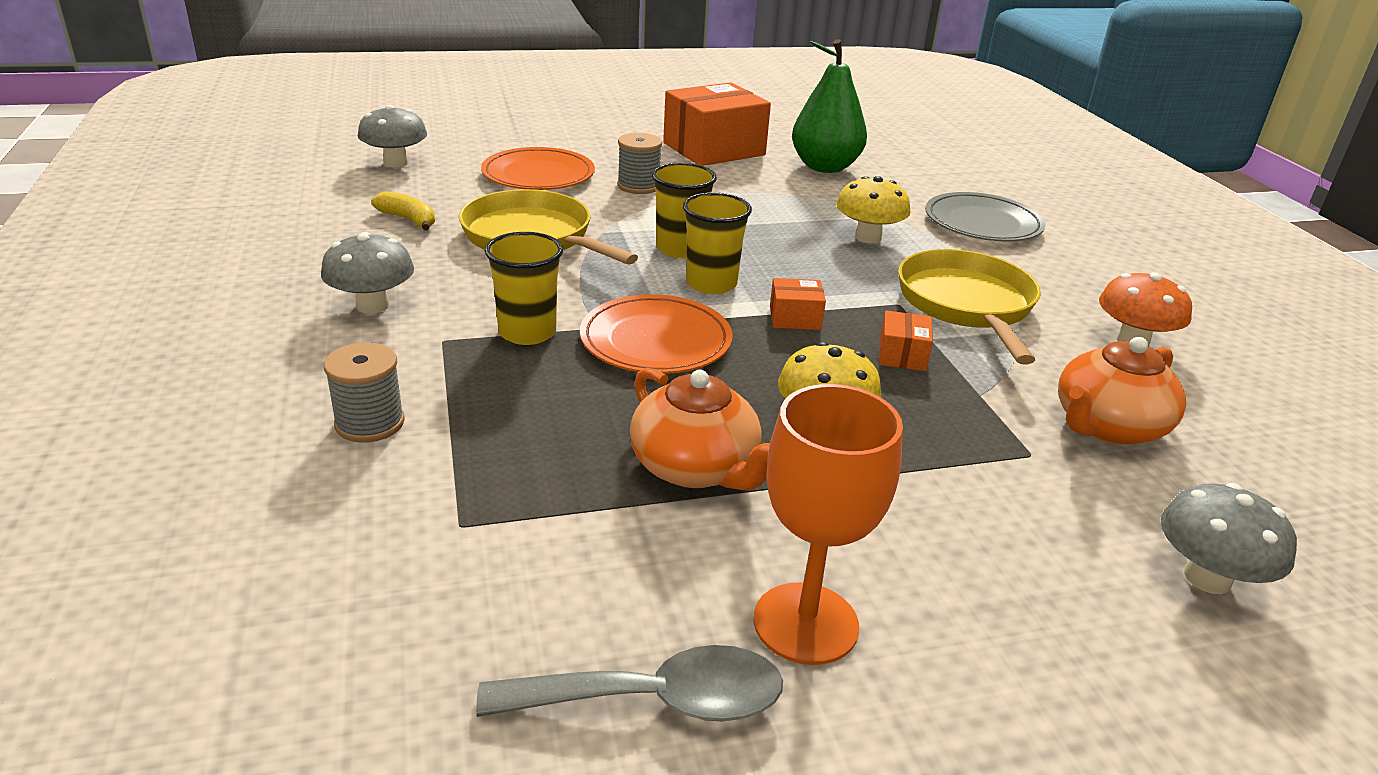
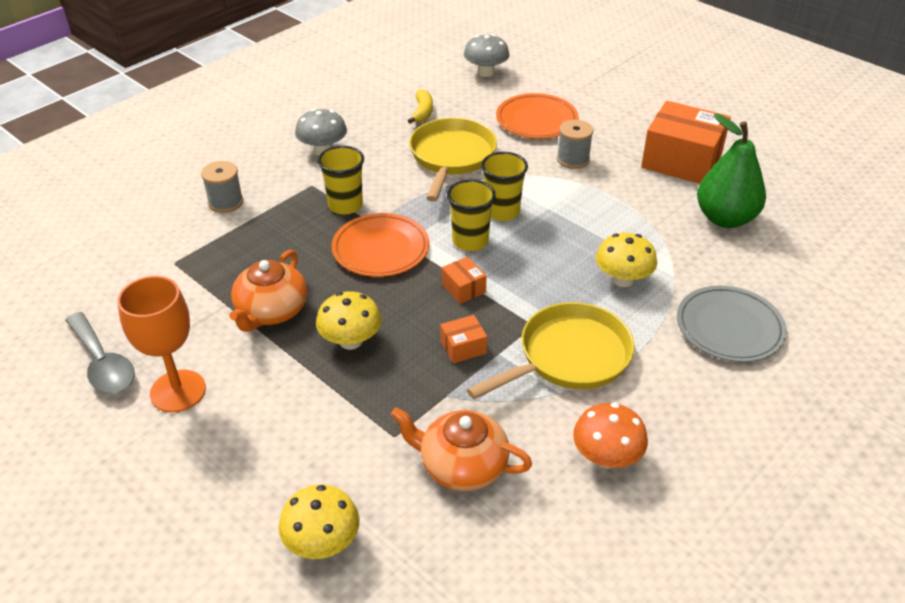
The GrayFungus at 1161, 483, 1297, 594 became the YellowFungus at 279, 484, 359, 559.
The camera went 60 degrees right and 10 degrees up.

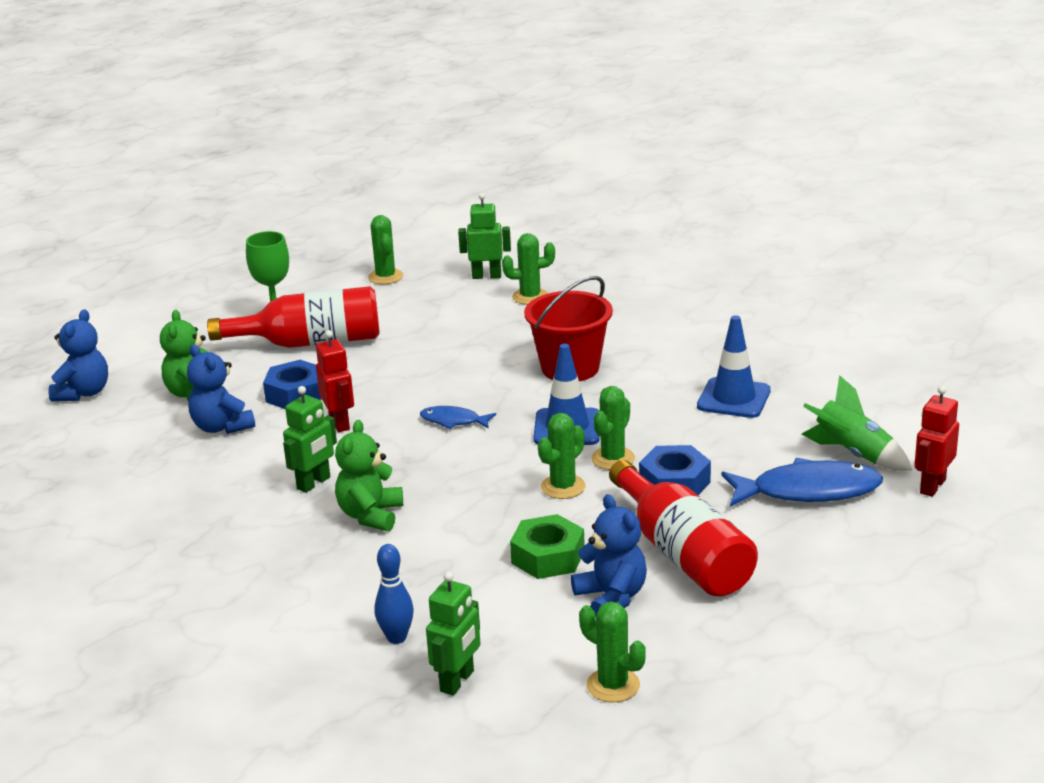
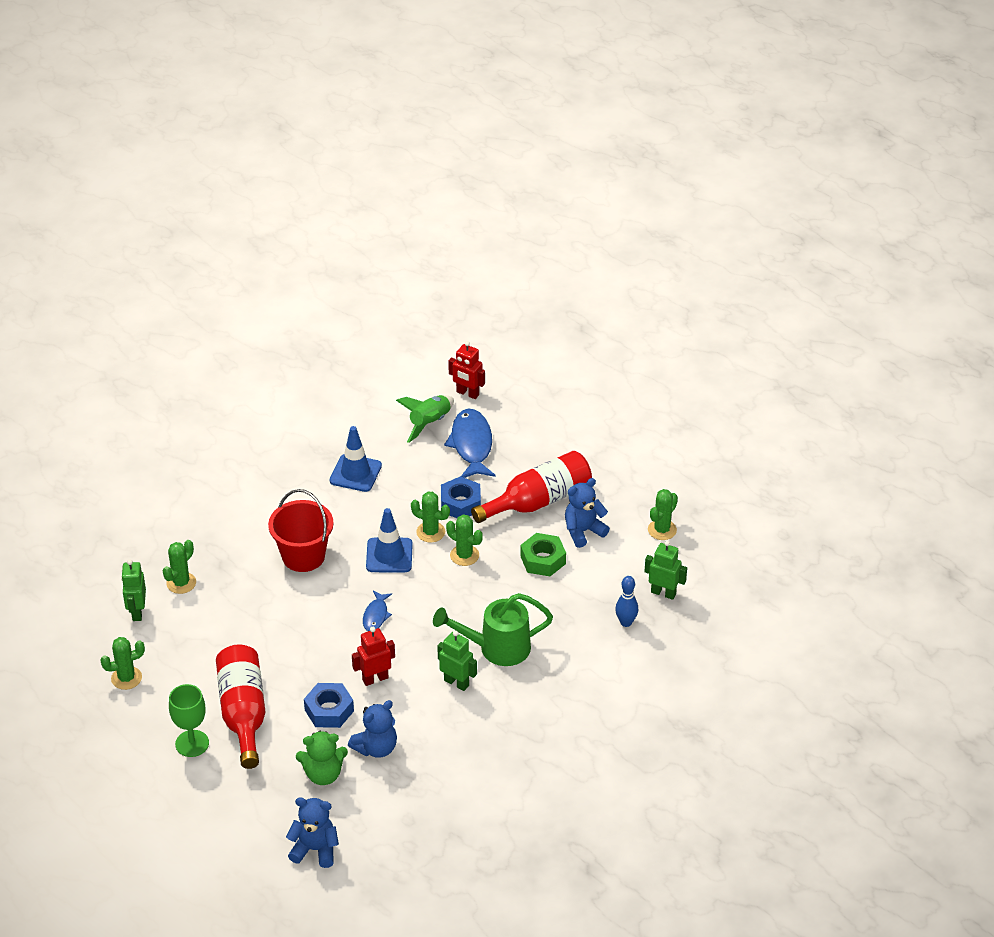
The GreenTeddyBear at 335, 420, 403, 531 was replaced by the GreenSprinklingCan at 433, 593, 553, 666.
The GreenSaguaroCactus at 502, 233, 555, 305 turned 45 degrees clockwise.
The camera went 95 degrees left and 15 degrees up.

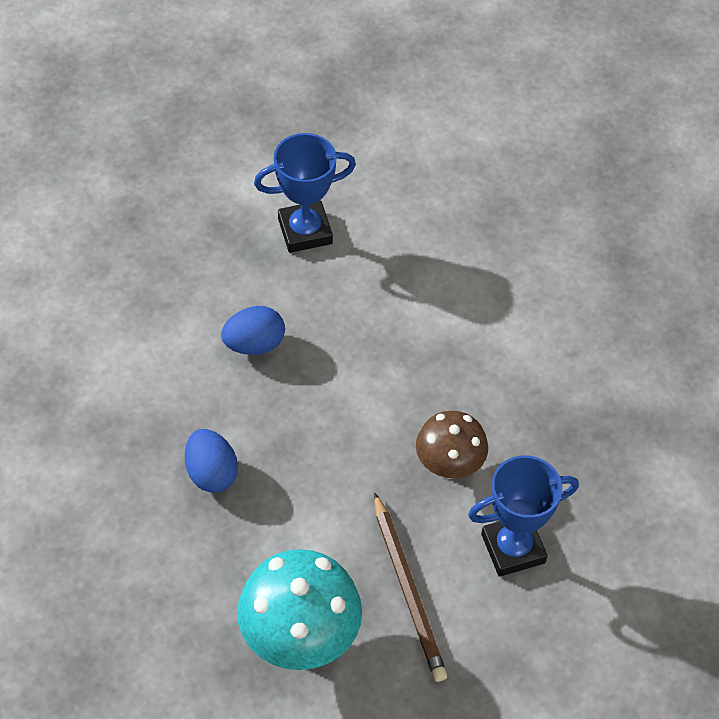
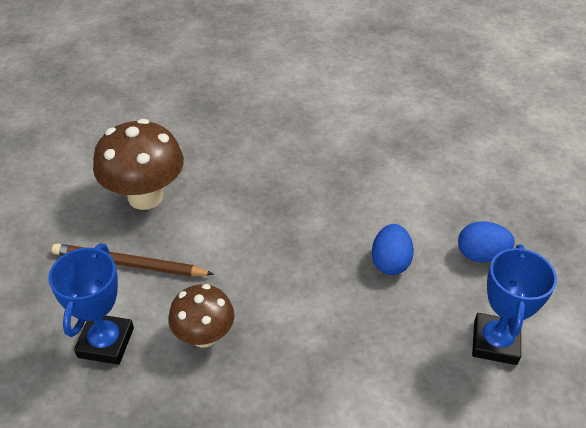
The RoyalBlueToyEgg moved from 185, 429, 238, 493 to 458, 221, 515, 262.
The TealFungus at 237, 549, 362, 670 became the DarkBrownFungus at 93, 119, 184, 210.
The camera went 120 degrees right and 10 degrees down.

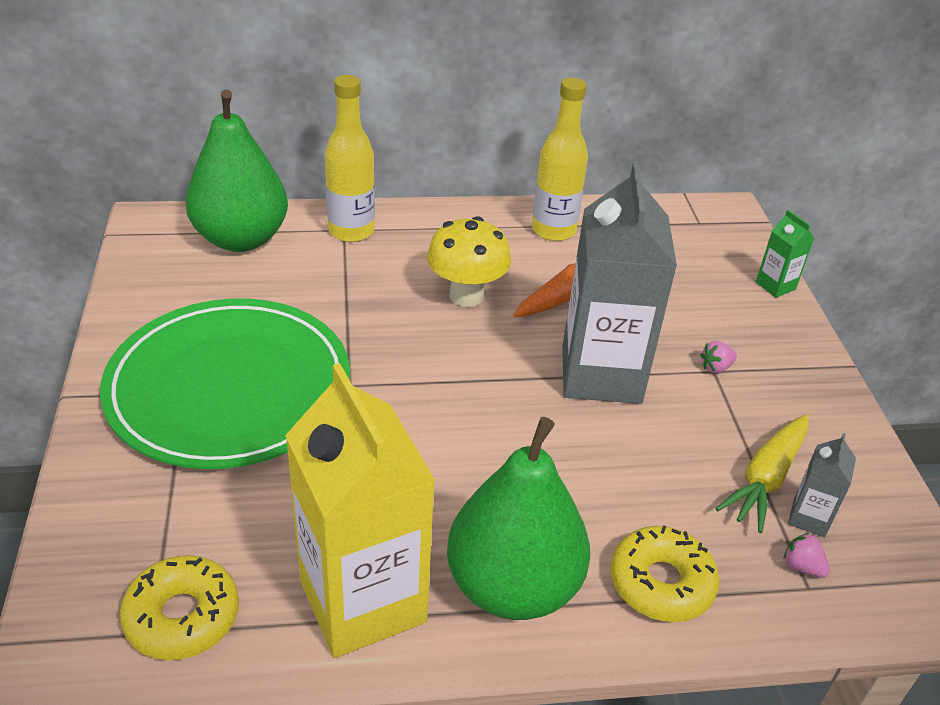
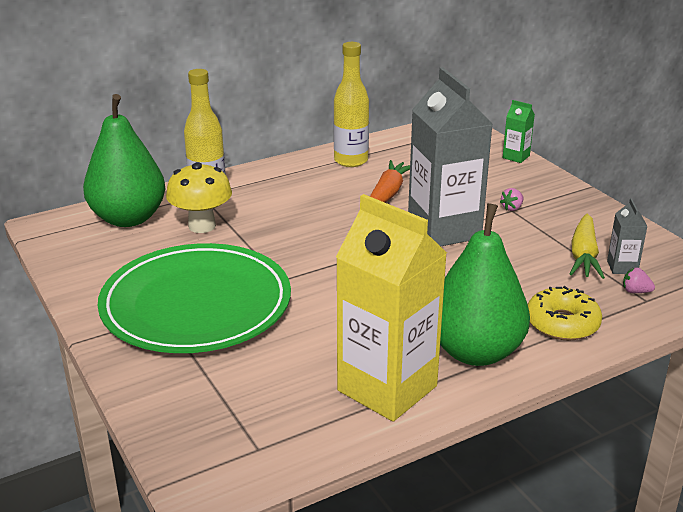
The YellowGlazedDonut at 119, 555, 239, 660 disappeared.
The YellowFungus moved from 427, 216, 511, 307 to 166, 162, 232, 233.
The camera went 20 degrees left and 10 degrees down.

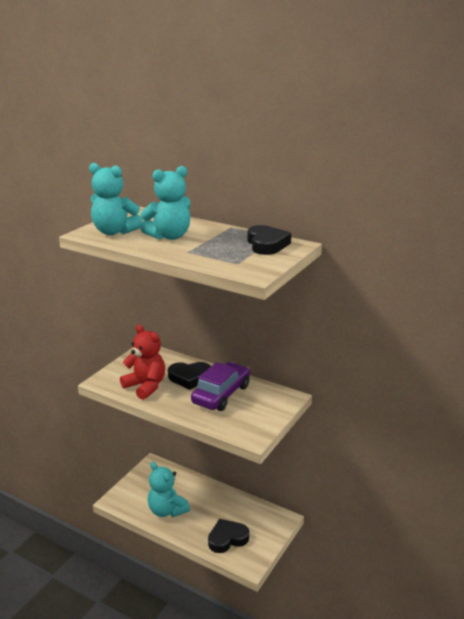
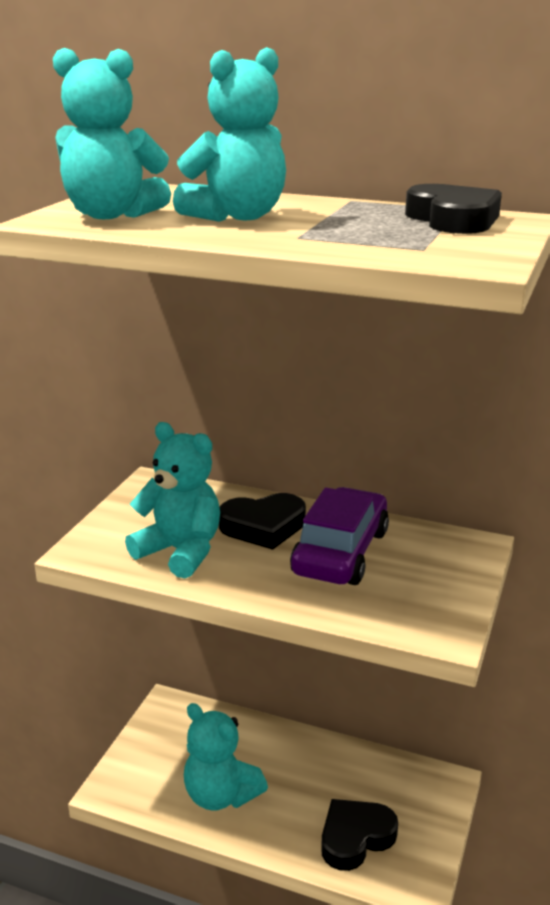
The RedTeddyBear at 120, 324, 165, 400 became the TealTeddyBear at 125, 422, 220, 578.
The camera went 10 degrees left and 0 degrees up.

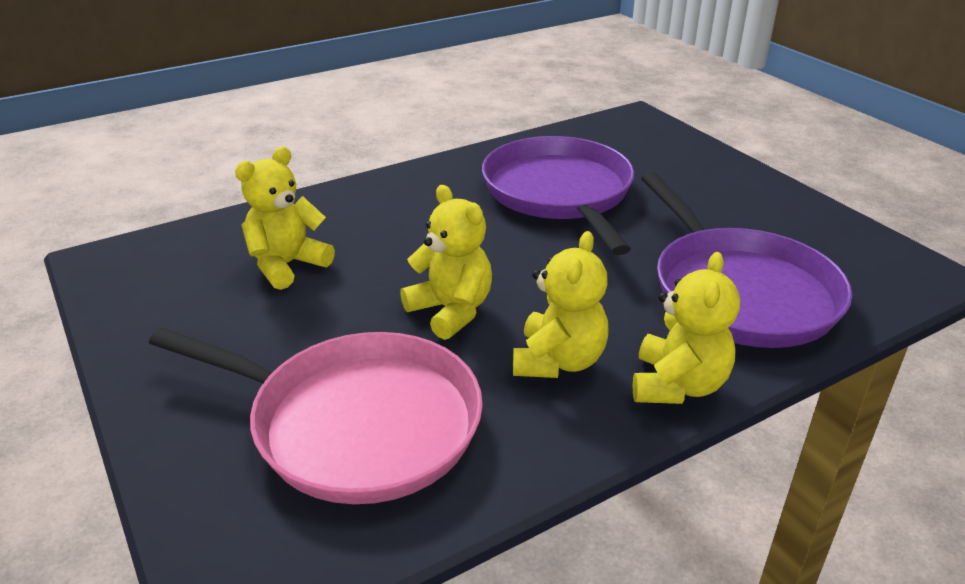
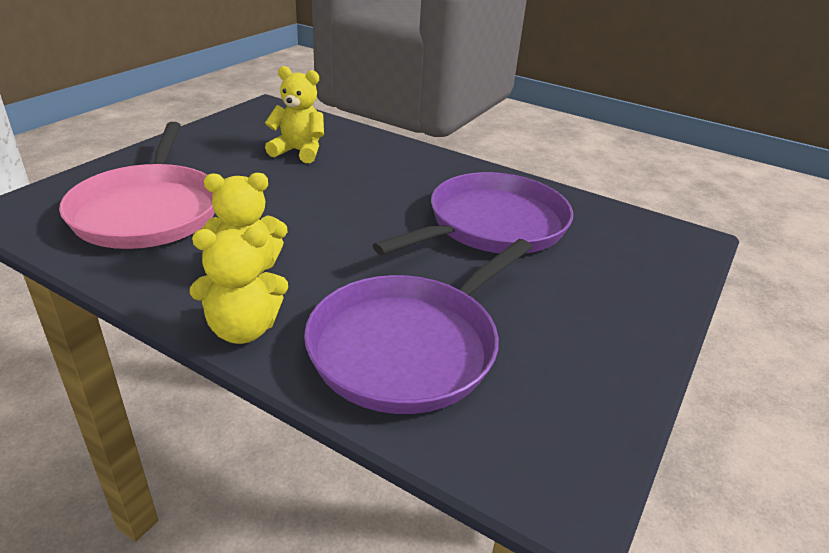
The YellowTeddyBear at 400, 185, 492, 340 disappeared.
The camera went 60 degrees right and 0 degrees up.

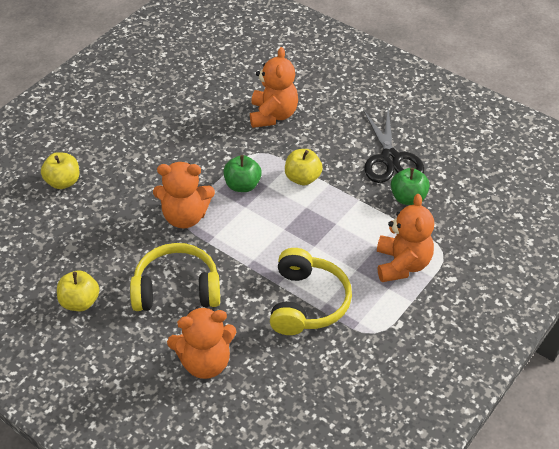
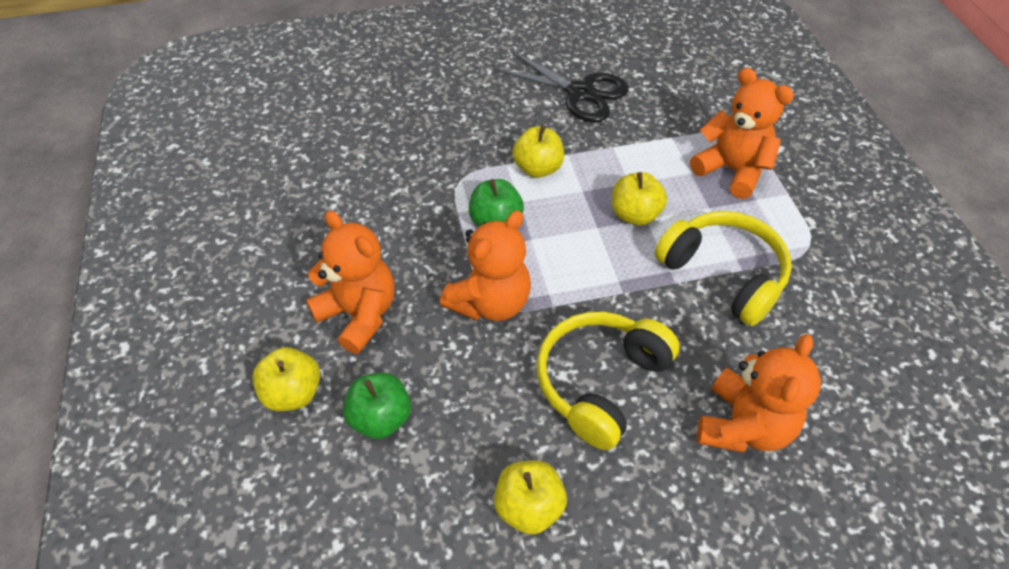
The YellowAppleFruit at 612, 172, 667, 226 appeared.
The BrightOrangeTeddyBear moved from 250, 47, 298, 128 to 306, 211, 394, 354.
The GreenAppleFruit moved from 391, 168, 430, 205 to 343, 373, 411, 439.
The camera went 50 degrees left and 5 degrees up.

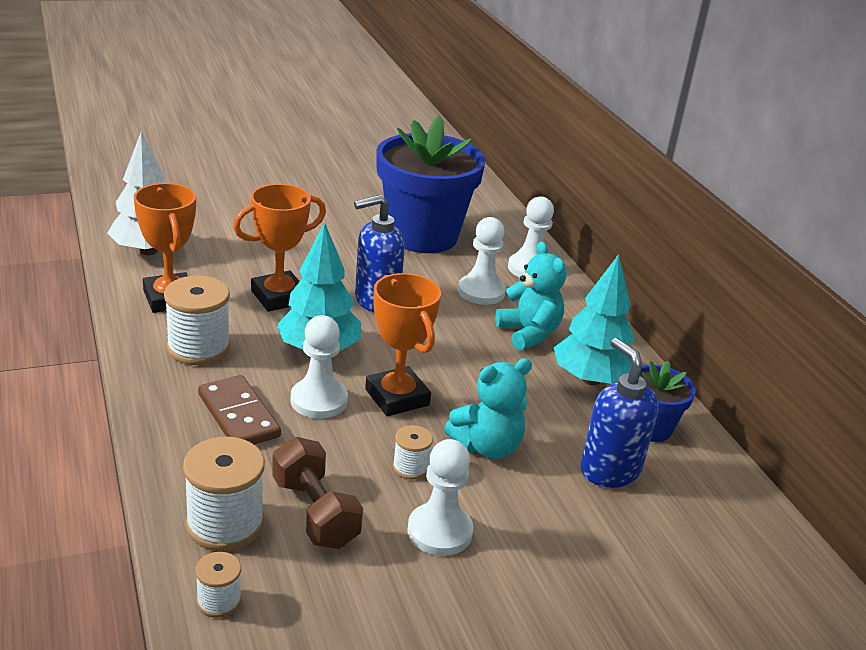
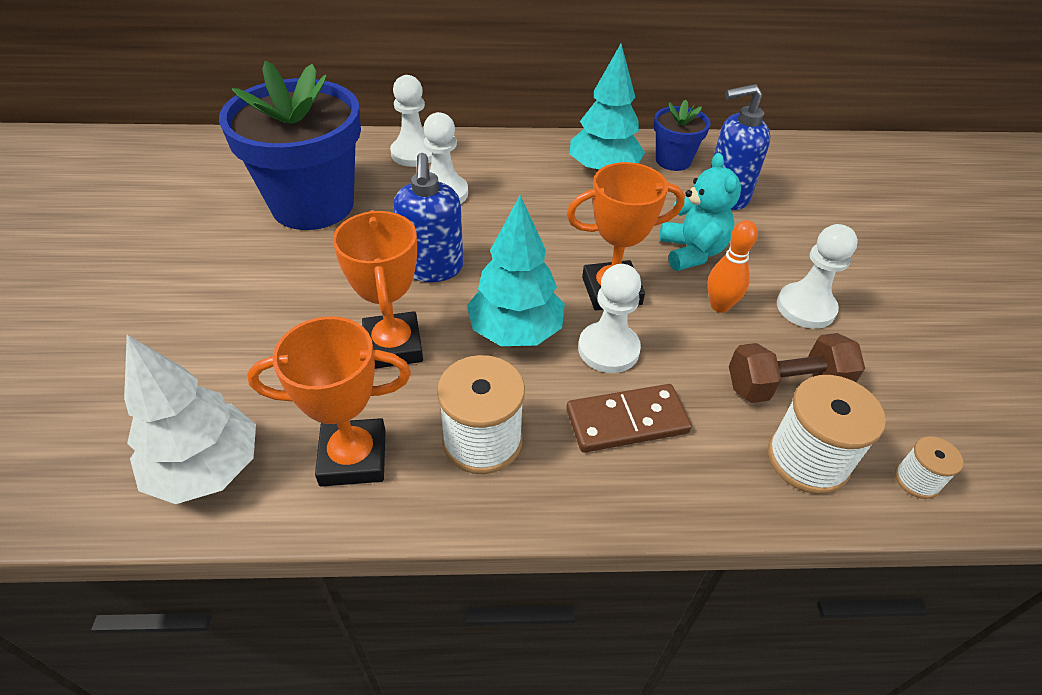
The TealTeddyBear at 495, 241, 566, 350 disappeared.
The WhiteReelOfThread at 393, 425, 433, 480 was replaced by the BrightOrangeBowlingPin at 707, 220, 758, 313.
The camera went 70 degrees left and 15 degrees up.

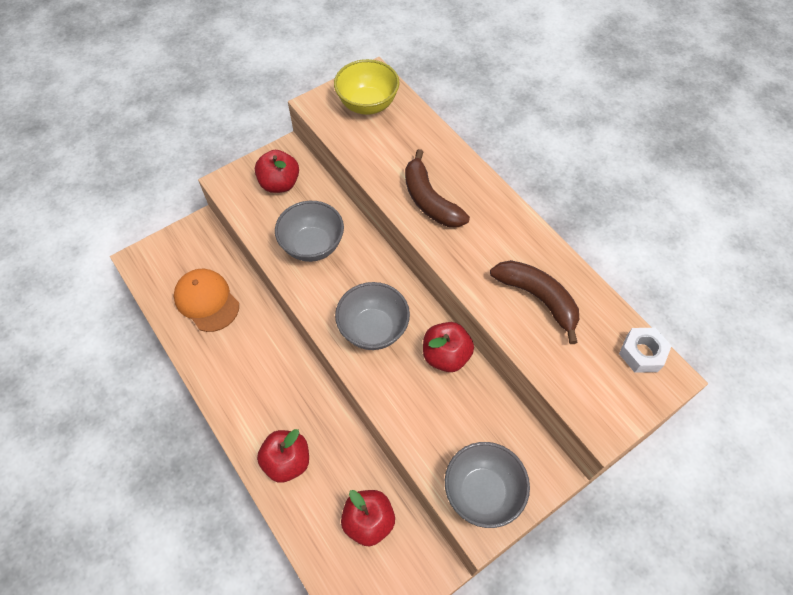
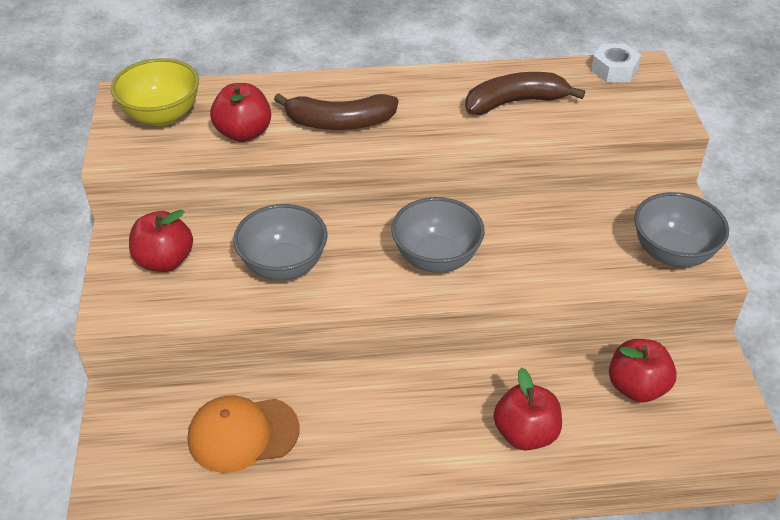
The RedAppleFruit moved from 423, 322, 474, 372 to 210, 83, 271, 142.
The camera went 60 degrees left and 15 degrees down.

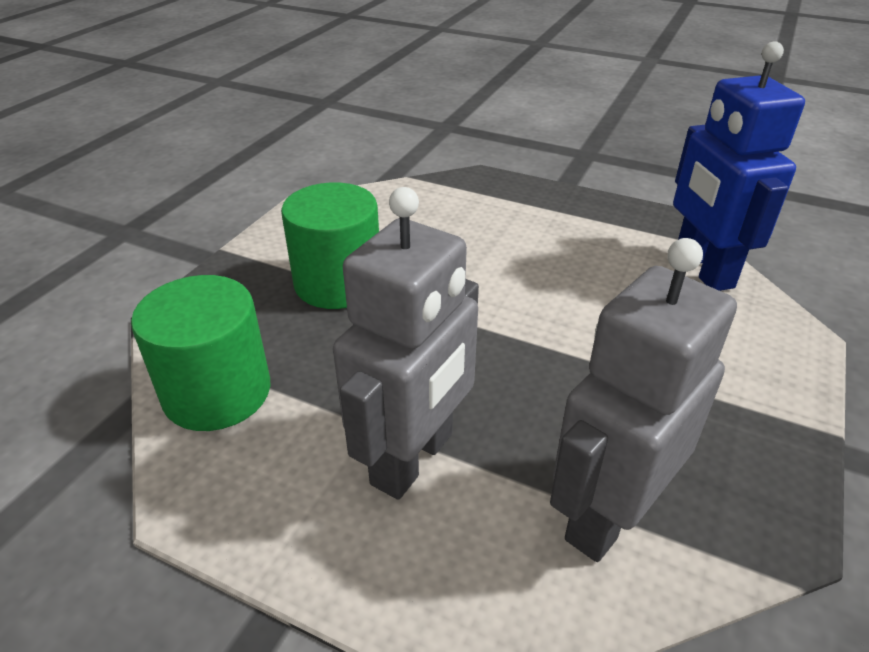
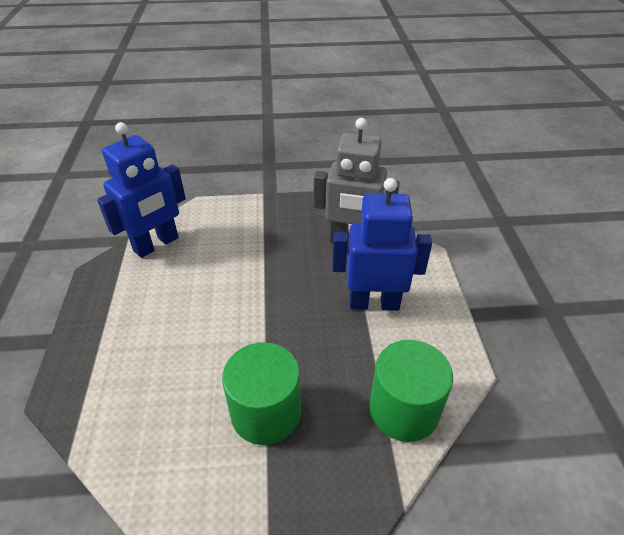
The GrayRobotFigure at 333, 187, 479, 500 became the RoyalBlueRobotFigure at 332, 178, 432, 311.
The camera went 120 degrees left and 5 degrees up.

